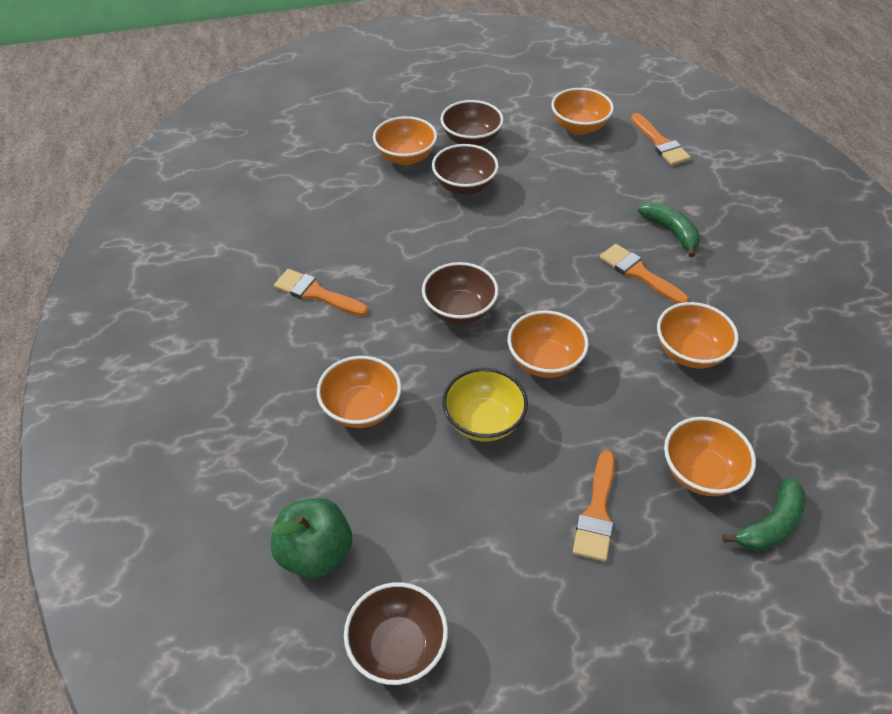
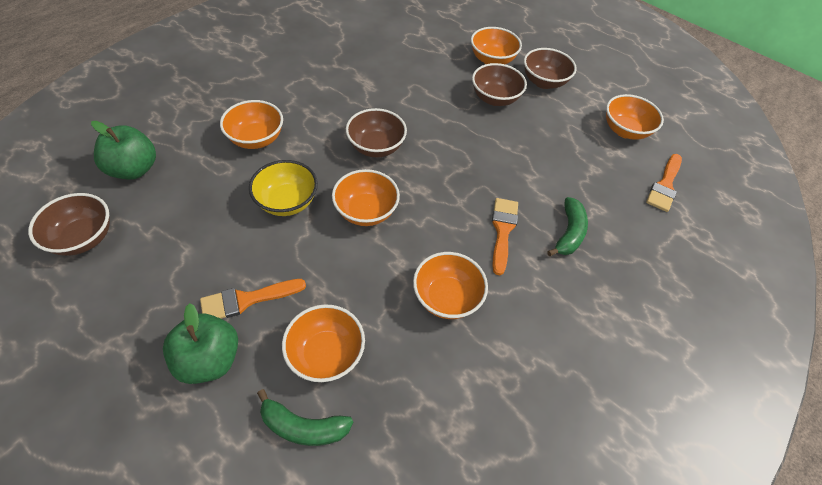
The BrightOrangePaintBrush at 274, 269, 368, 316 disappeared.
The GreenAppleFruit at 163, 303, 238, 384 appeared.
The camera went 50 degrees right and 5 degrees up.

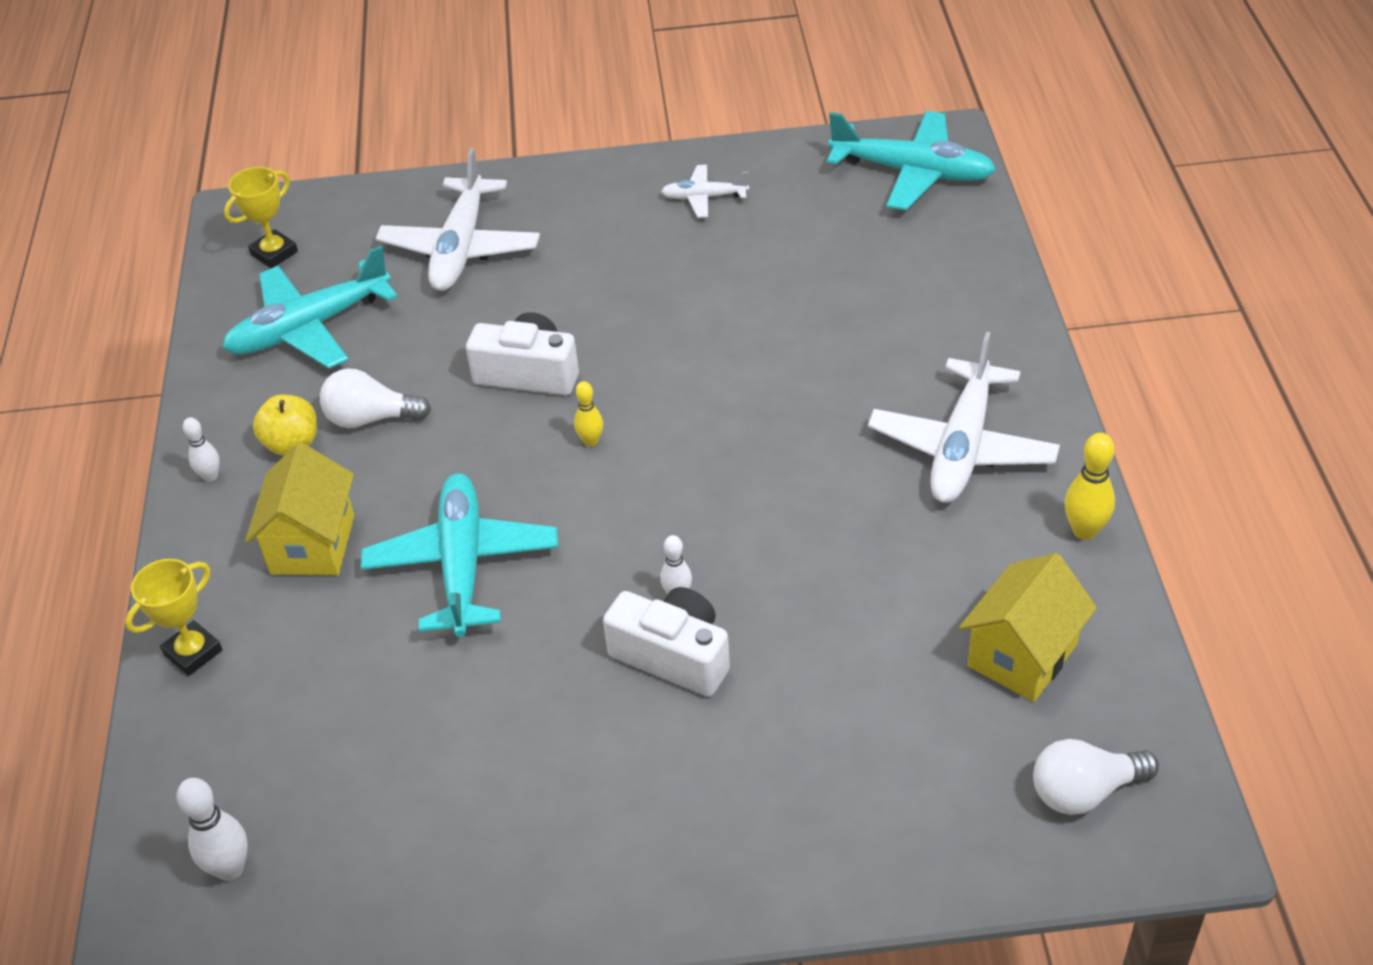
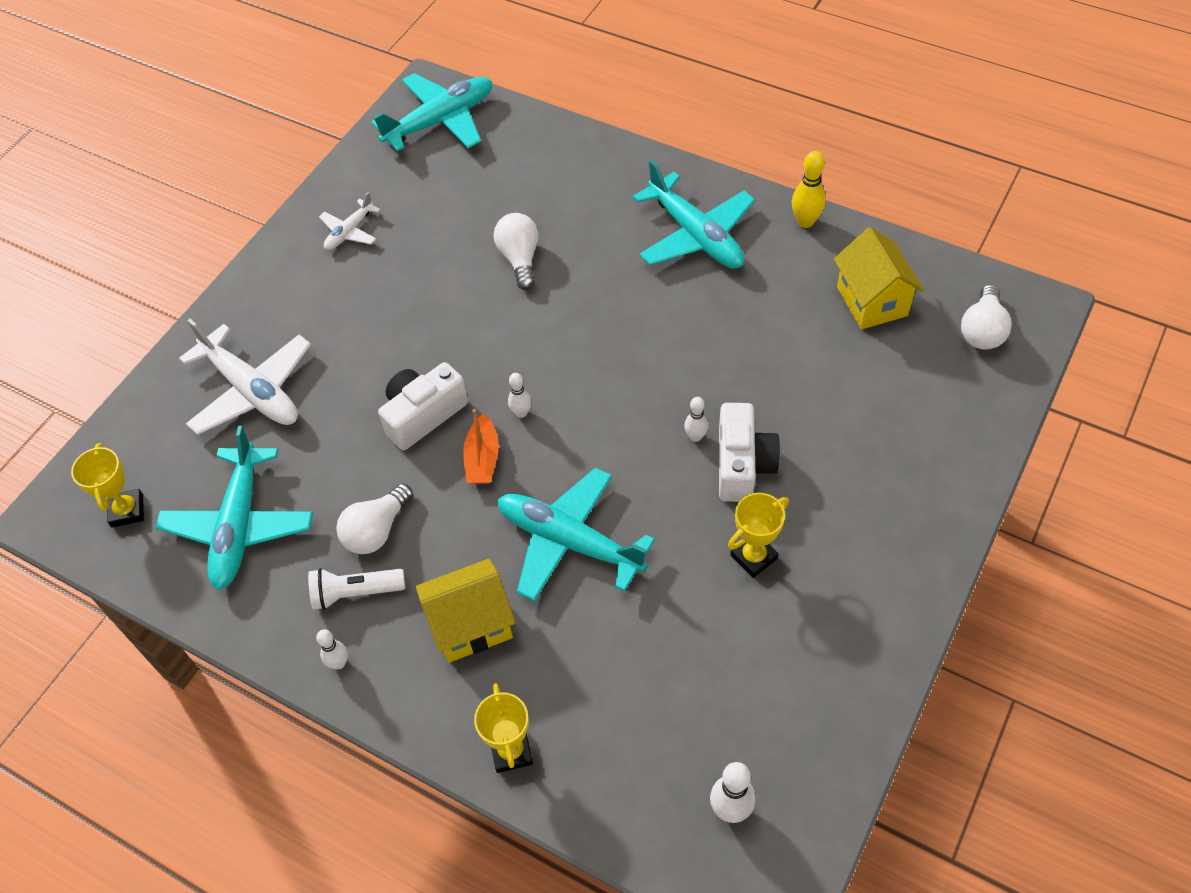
The BrightOrangeSailboat at 463, 409, 499, 484 appeared.
The WhiteBulb at 494, 213, 538, 290 appeared.
The YellowTrophy at 728, 493, 789, 578 appeared.
The YellowAppleFruit at 253, 395, 317, 456 was replaced by the WhiteFlashlight at 308, 568, 405, 610.
The YellowBowlingPin at 574, 381, 603, 447 became the WhiteBowlingPin at 508, 373, 531, 418.
The WhitePlane at 868, 332, 1060, 503 became the TealPlane at 633, 160, 755, 269.
The YellowCottage at 245, 443, 354, 576 turned 60 degrees counterclockwise.
The WhiteCamera at 603, 587, 730, 696 turned 120 degrees clockwise.
The camera went 55 degrees left and 10 degrees up.

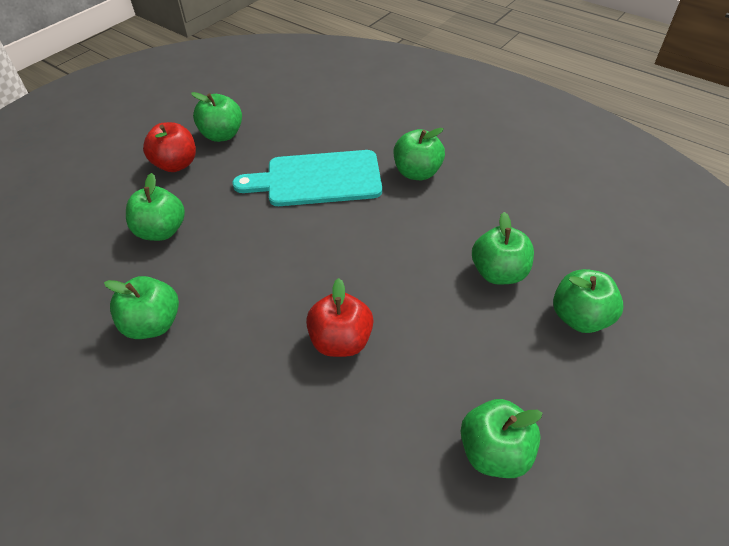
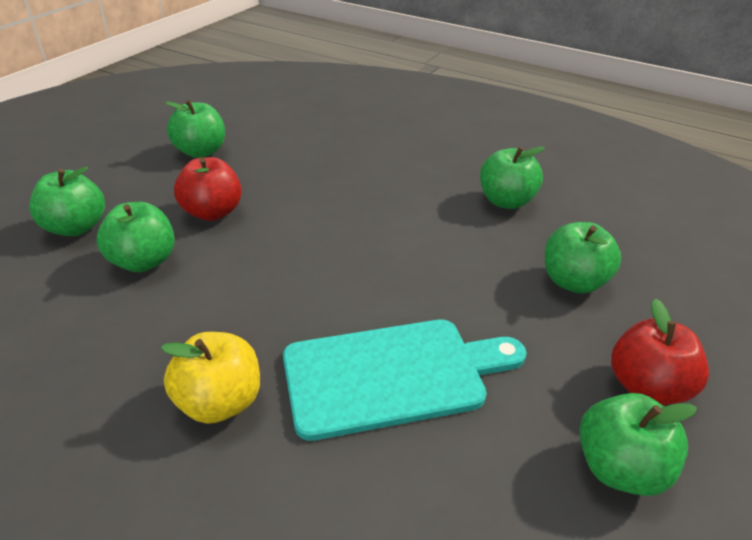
The RedAppleFruit moved from 306, 278, 373, 357 to 174, 157, 242, 221.
The GreenAppleFruit at 394, 128, 445, 180 became the YellowAppleFruit at 161, 332, 260, 424.
The camera went 170 degrees right and 10 degrees down.

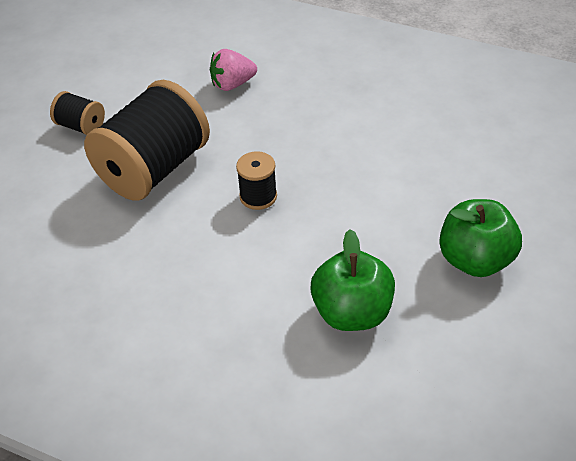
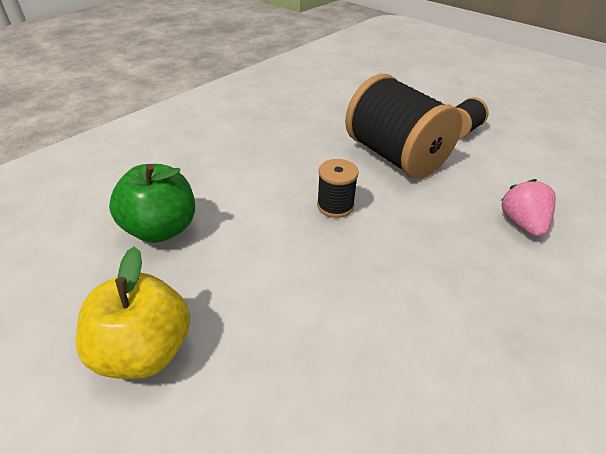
The GreenAppleFruit at 439, 199, 522, 277 became the YellowAppleFruit at 76, 246, 190, 379.
The camera went 105 degrees right and 5 degrees down.

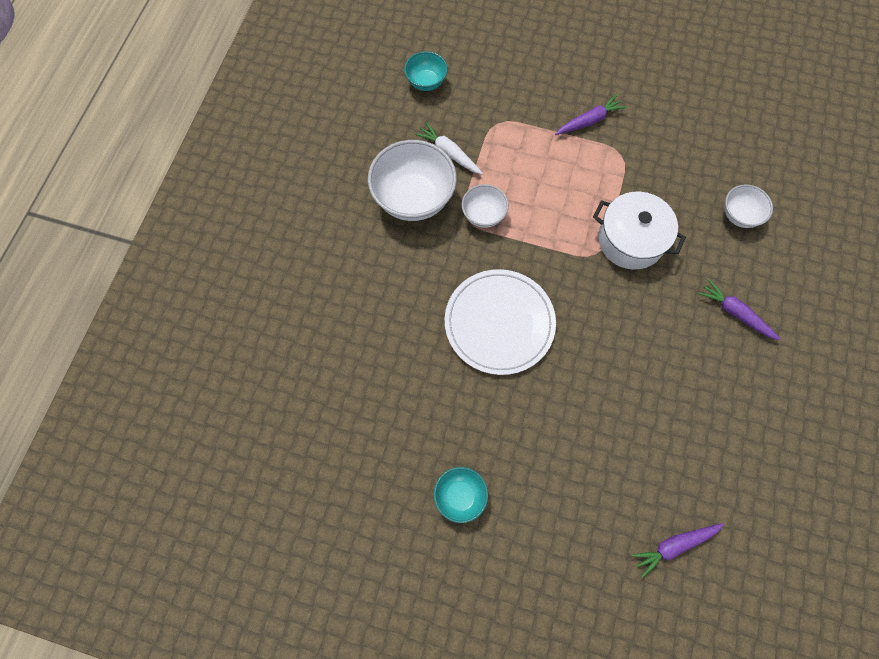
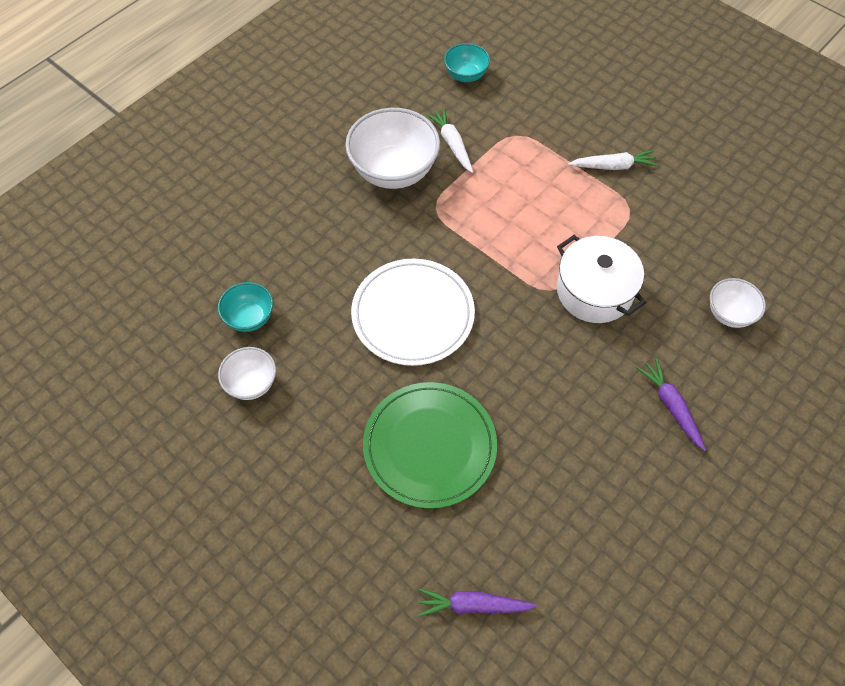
The GreenDinnerPlate at 363, 382, 497, 509 appeared.
The TealBowl moved from 434, 467, 488, 523 to 218, 282, 273, 332.
The WhiteBowl moved from 462, 184, 509, 228 to 218, 347, 276, 400.
The PurpleCarrot at 555, 94, 627, 135 became the WhiteCarrot at 568, 150, 658, 170.
The camera went 25 degrees right and 10 degrees down.

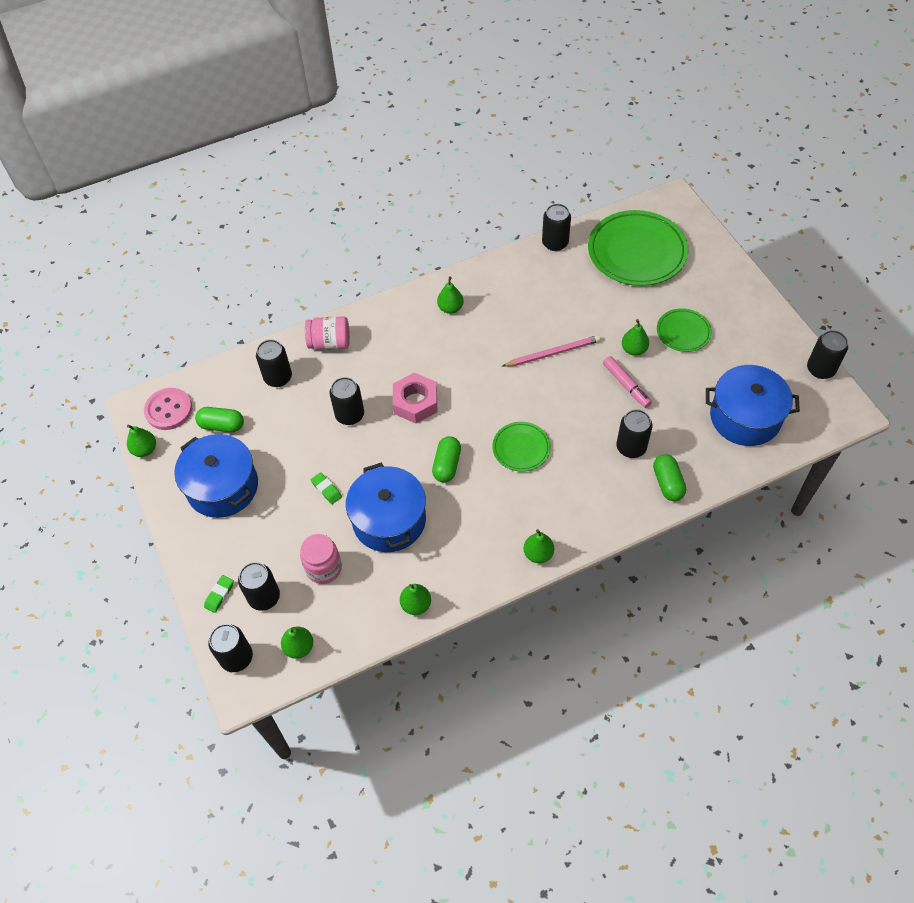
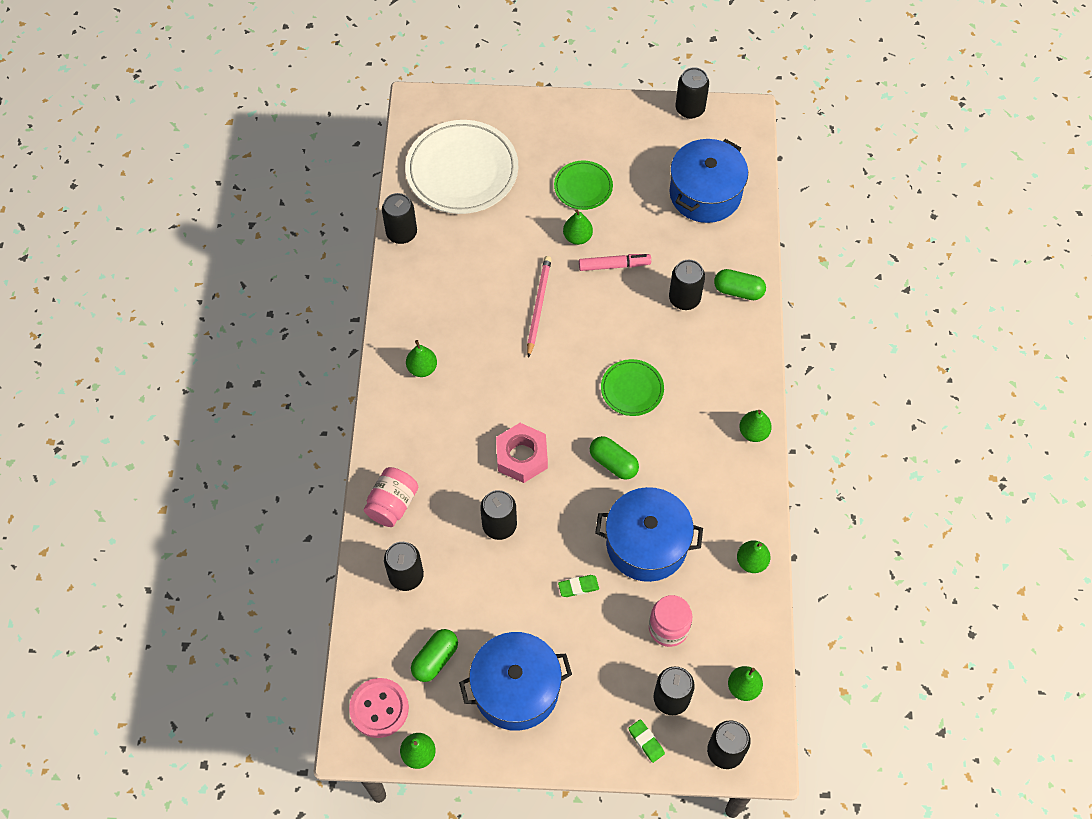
The GreenDinnerPlate at 588, 210, 688, 286 became the WhiteDinnerPlate at 405, 120, 518, 214.
The camera went 65 degrees left and 5 degrees up.

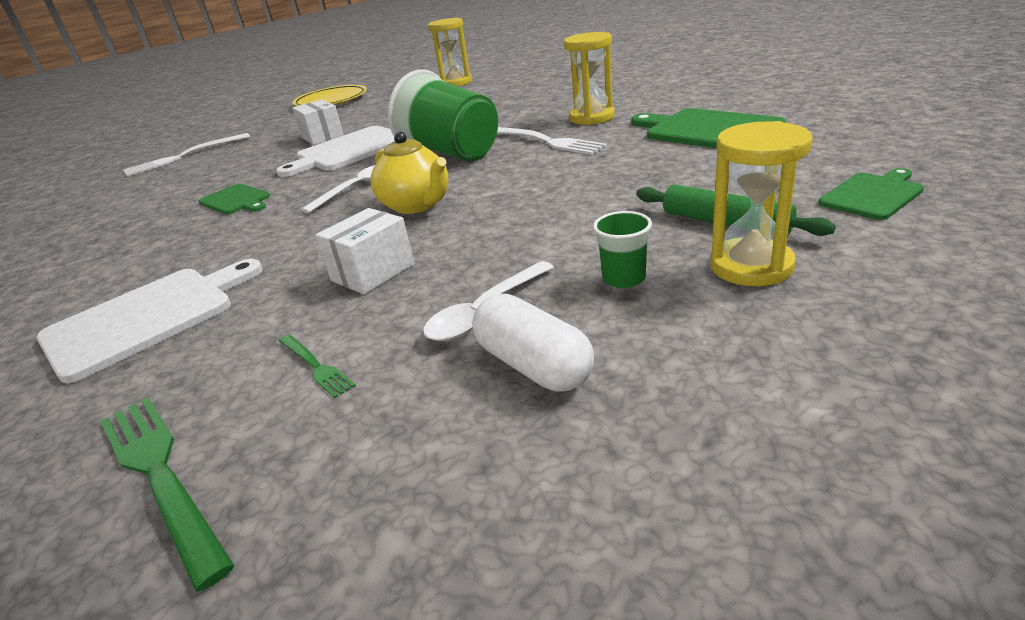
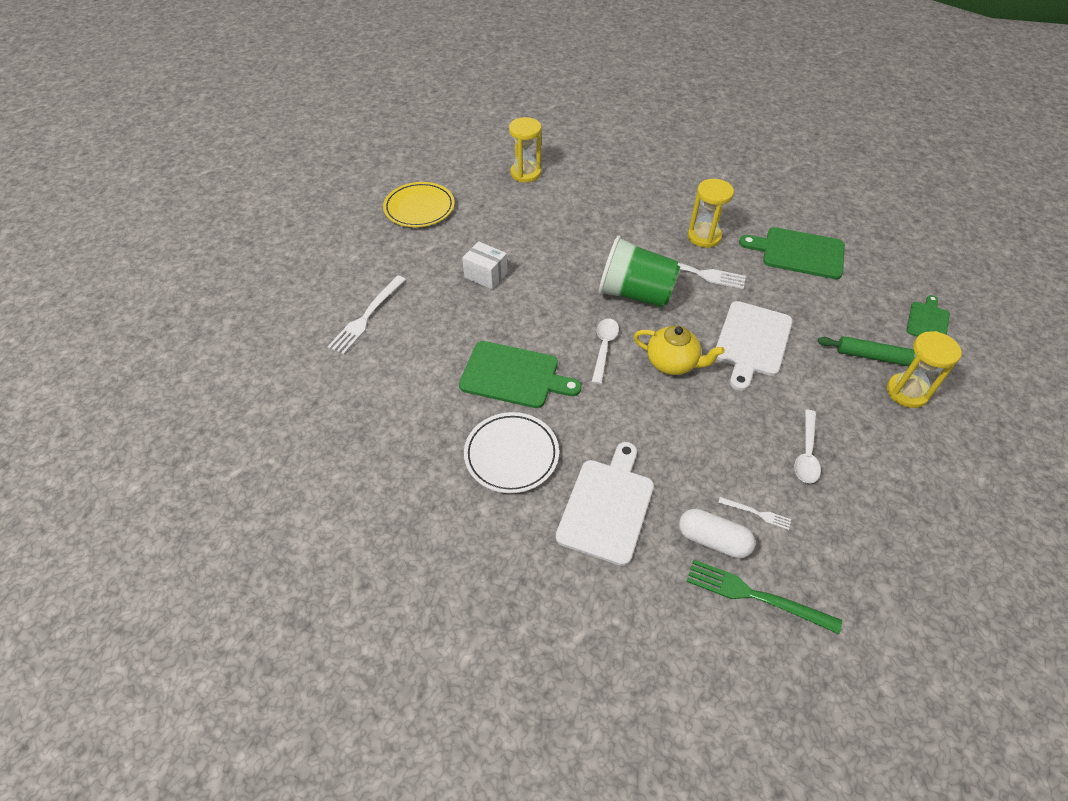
The WhitePackage at 315, 208, 414, 294 disappeared.
The GreenCup at 593, 211, 652, 288 disappeared.
The WhiteDinnerPlate at 464, 412, 559, 493 appeared.
The WhiteCuttingBoard moved from 276, 126, 395, 177 to 716, 301, 793, 391.
The WhiteCapsule moved from 472, 294, 594, 392 to 679, 509, 755, 558.
The GreenDinnerFork at 278, 334, 356, 398 became the WhiteDinnerFork at 718, 497, 791, 530.
The GreenCuttingBoard at 199, 184, 270, 214 changed to 1.73 times the size.
The camera went 30 degrees left and 20 degrees up.

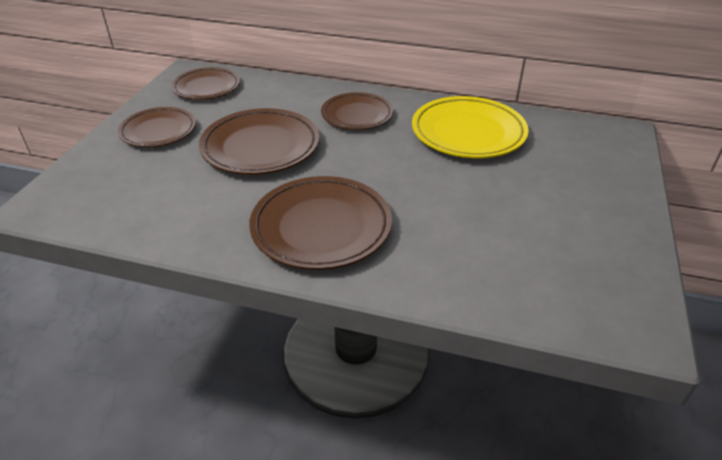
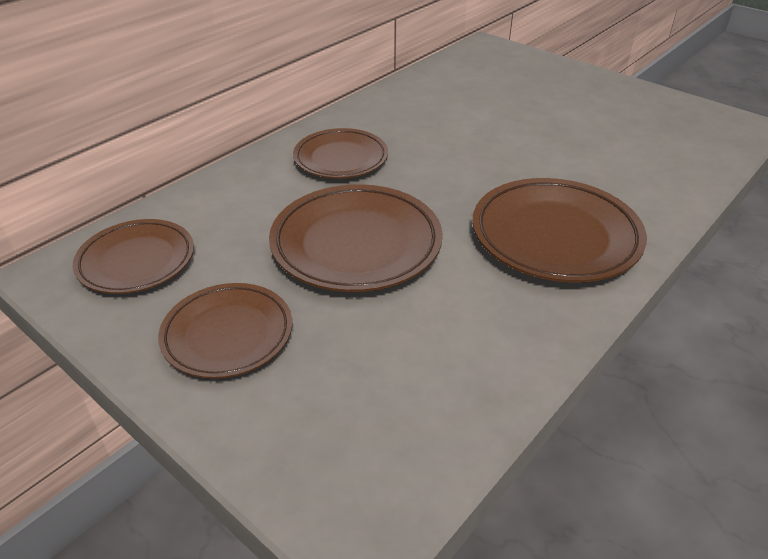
The YellowDinnerPlate at 412, 96, 529, 158 disappeared.
The camera went 65 degrees left and 0 degrees up.

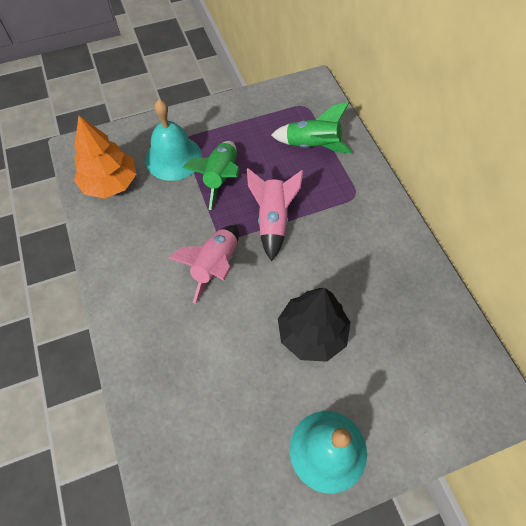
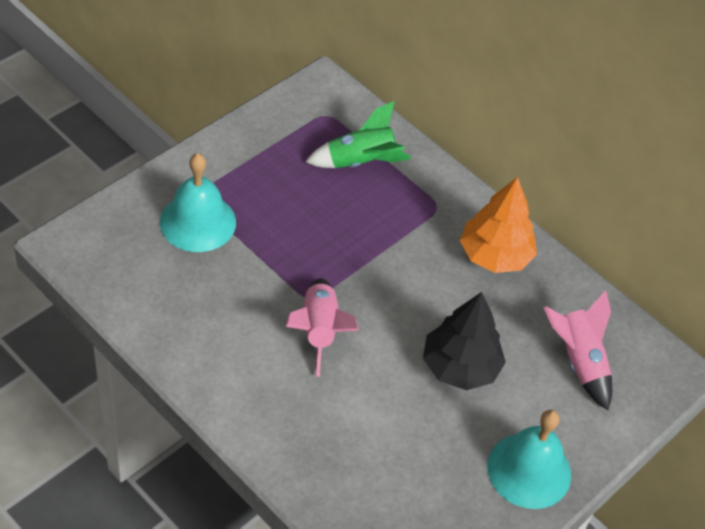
The GreenRocket at 183, 141, 239, 210 disappeared.
The BrightOrangeTree moved from 74, 116, 136, 198 to 460, 177, 537, 273.
The RosyRocket moved from 247, 168, 303, 261 to 544, 290, 612, 410.
The camera went 30 degrees left and 10 degrees down.

